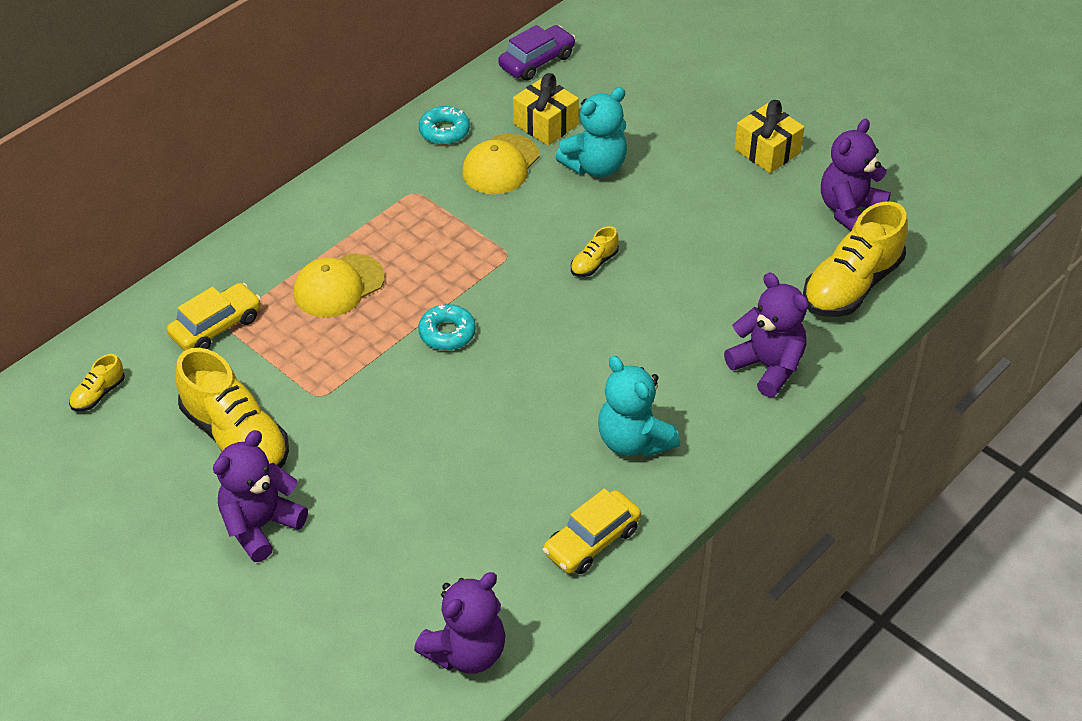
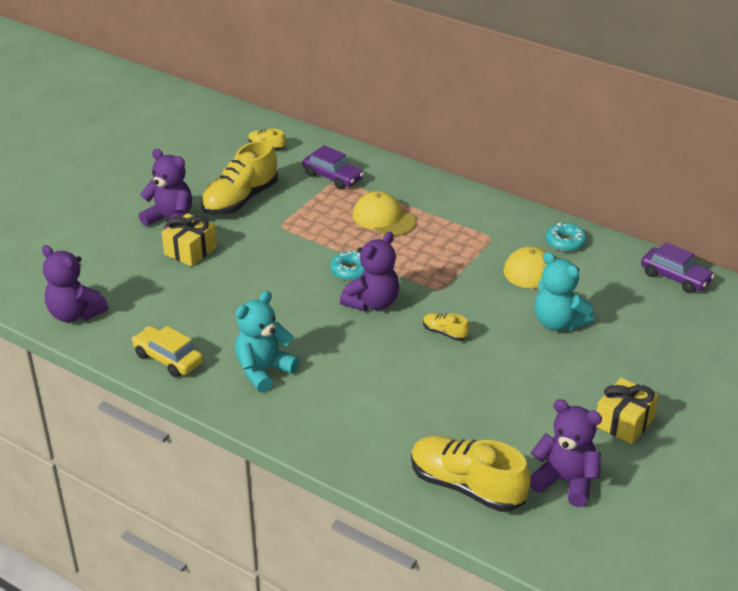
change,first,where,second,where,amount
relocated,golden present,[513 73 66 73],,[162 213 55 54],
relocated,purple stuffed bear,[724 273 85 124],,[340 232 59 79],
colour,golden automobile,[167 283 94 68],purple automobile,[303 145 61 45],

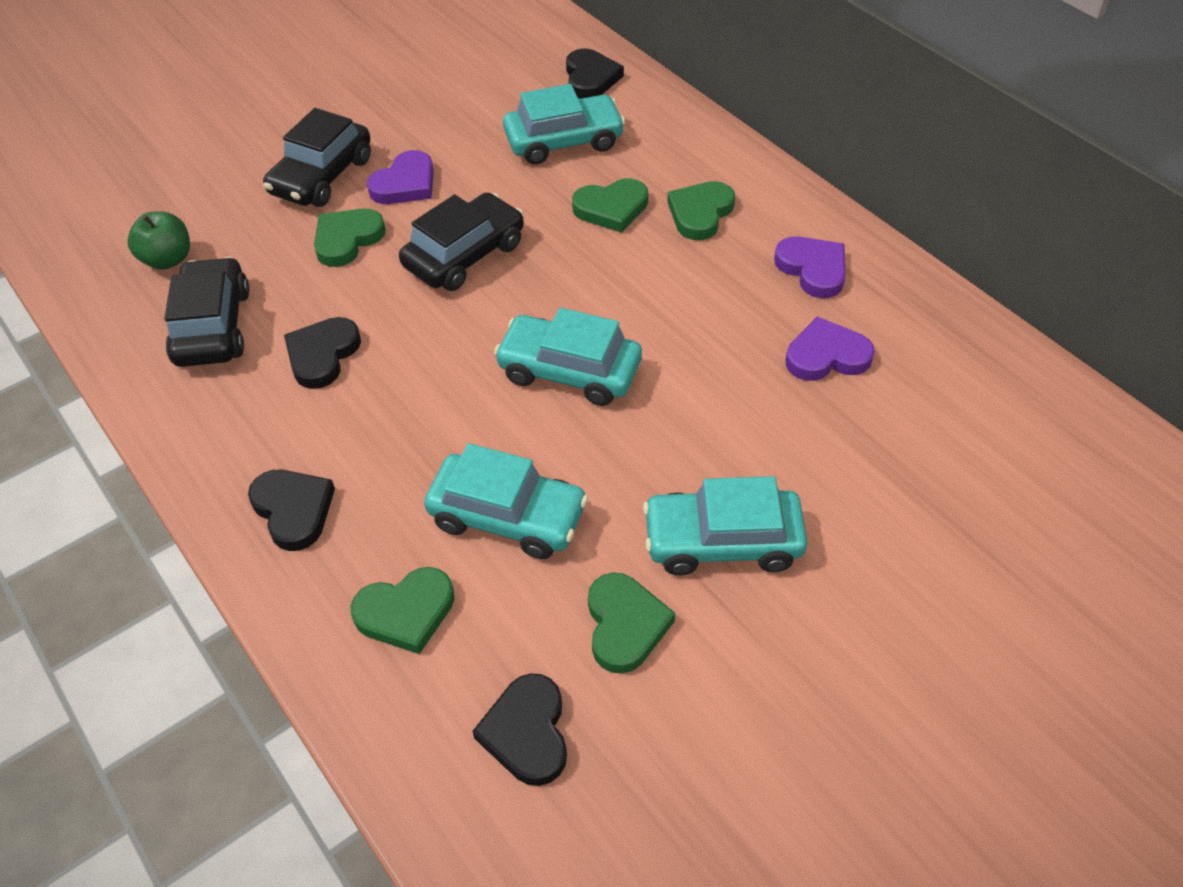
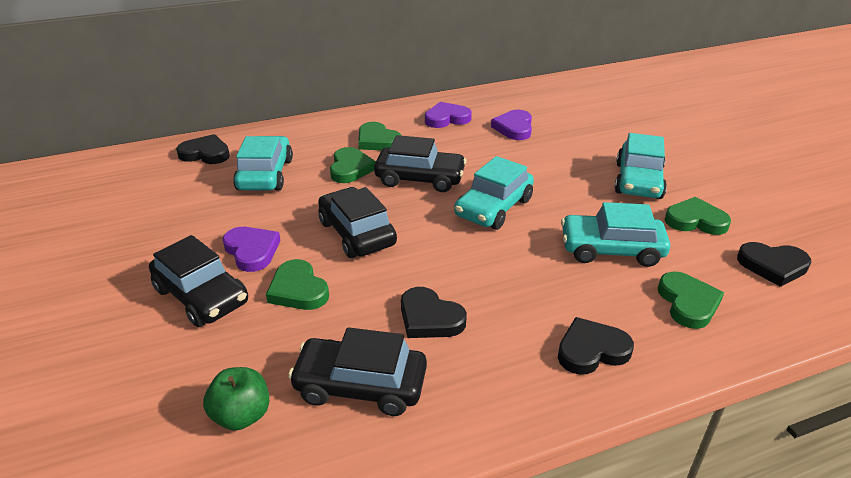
change,first,where,second,where,amount
appeared,,,ebony automobile,[374 135 93 57],
spun,teal automobile,[424 443 164 116],,[561 202 109 65],120 degrees counterclockwise

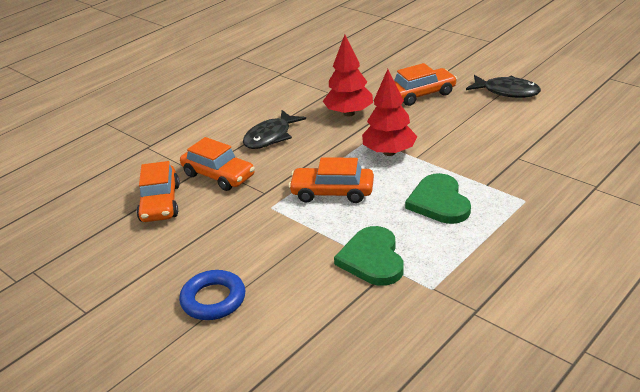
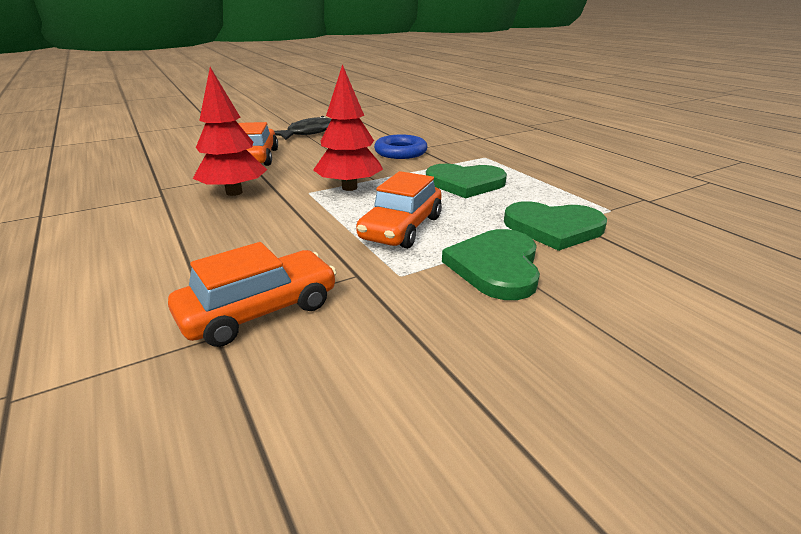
change,first,where,second,where,amount
missing,orange-coloured automobile,[137 161 43 61],,,
missing,ebony fish figure,[243 110 63 39],,,
appeared,,,leaf-green love heart,[442 229 98 71],
relocated,blue torus,[179 270 66 50],,[374 135 54 24],

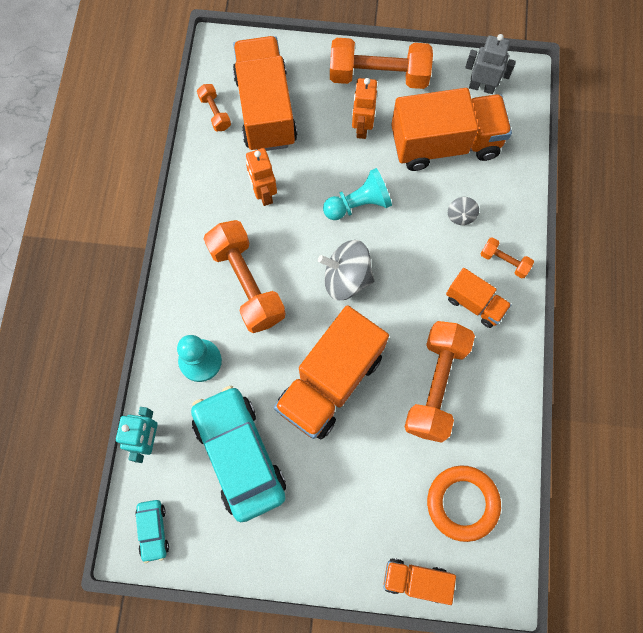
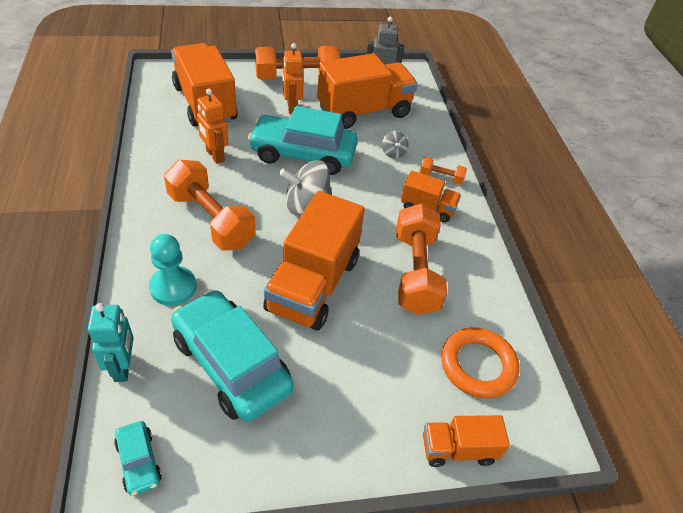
change,first,where,second,where,amount
missing,orange-coloured dumbbell,[197 84 34 47],,,
exchanged,teal chess pawn,[323 168 69 52],teal automobile,[248 106 110 69],

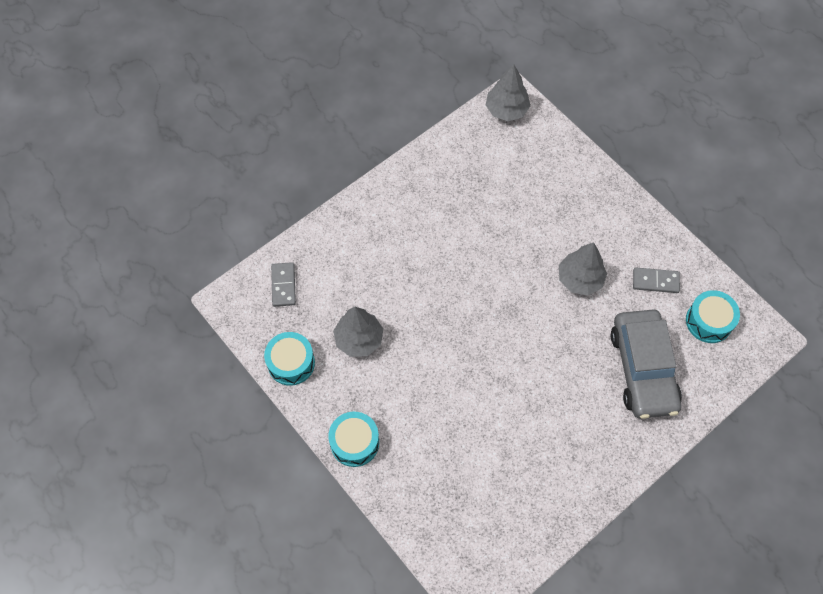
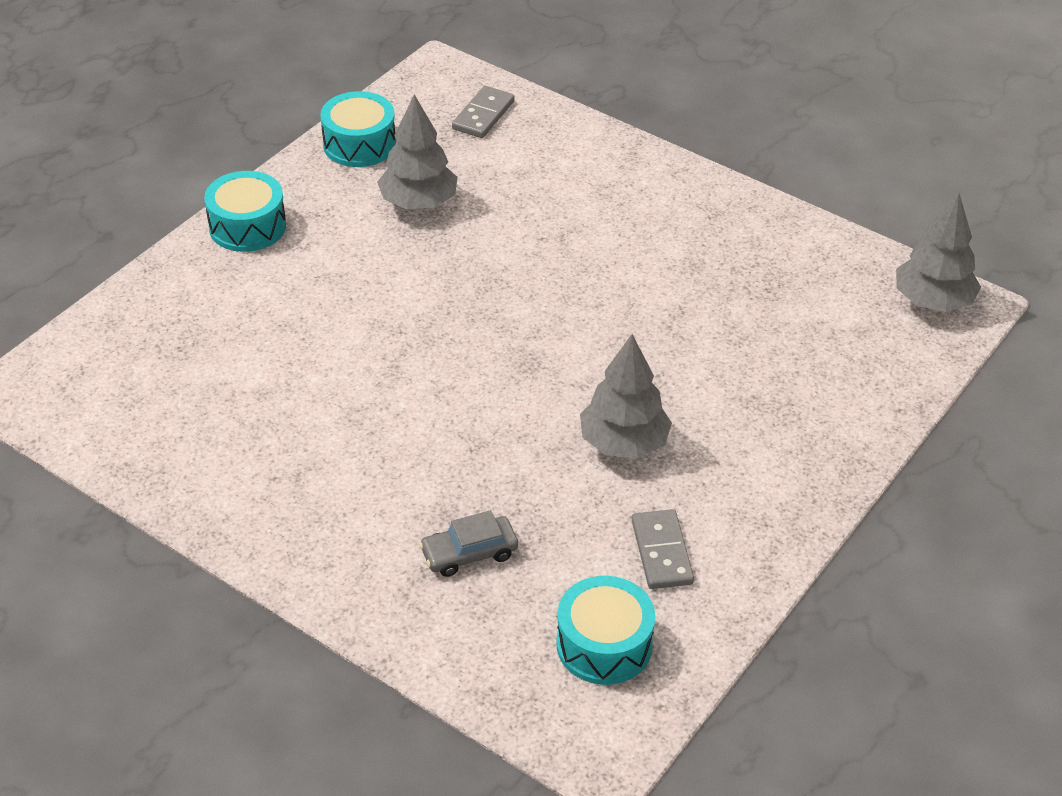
change,first,where,second,where,amount
spun,ash-grey domino,[271 262 25 45],,[452 86 63 52],45 degrees counterclockwise
size,ash-grey automobile,[611 310 71 109],,[419 510 99 67],x0.44

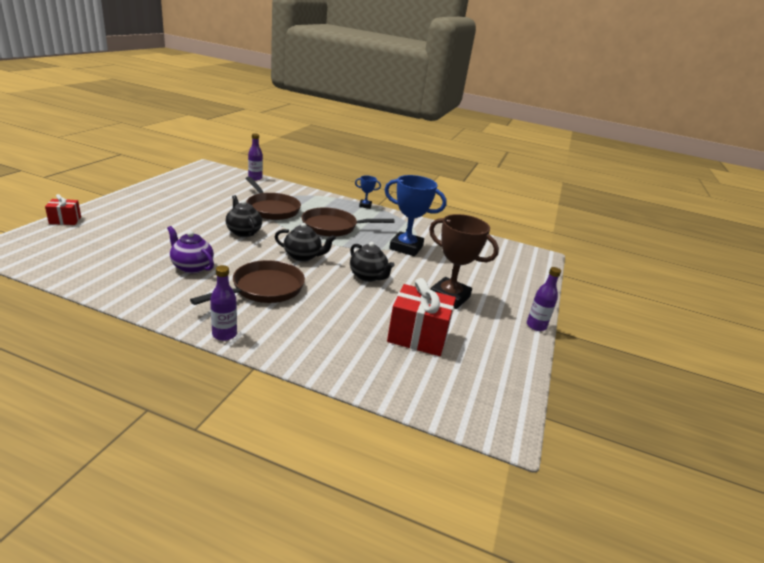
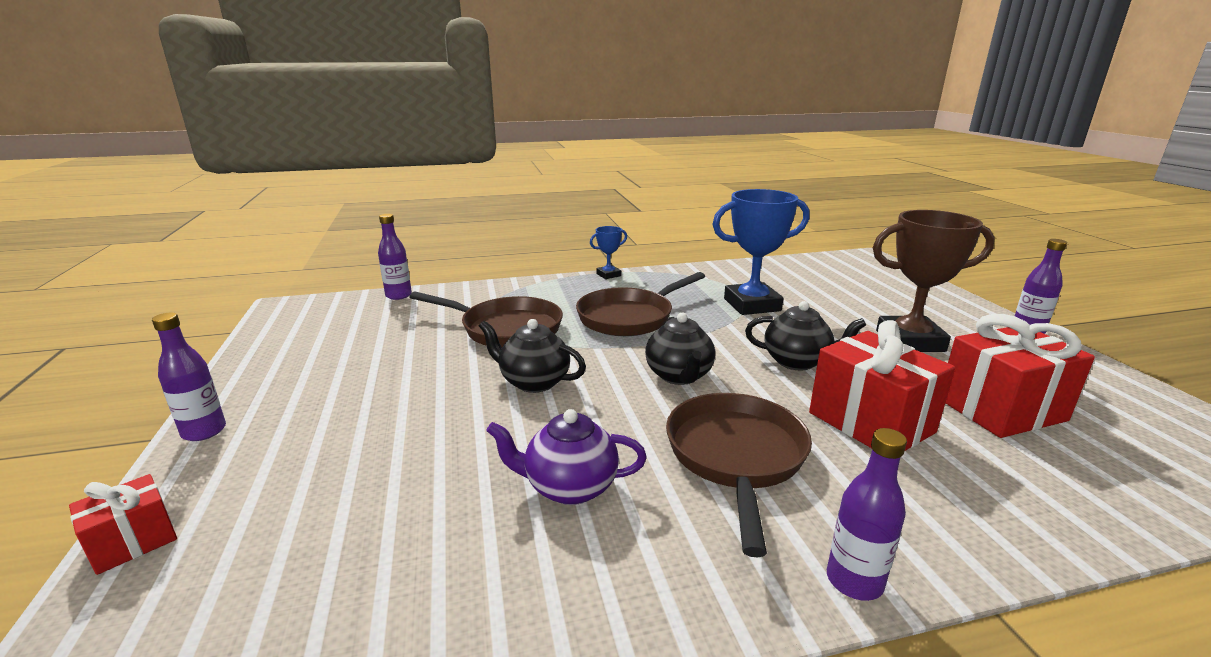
change,first,where,second,where,amount
appeared,,,purple flask,[152 313 74 128],
appeared,,,red present,[809 320 146 131],
spun,ebony china teapot,[275 223 61 39],,[645 313 70 72],105 degrees clockwise

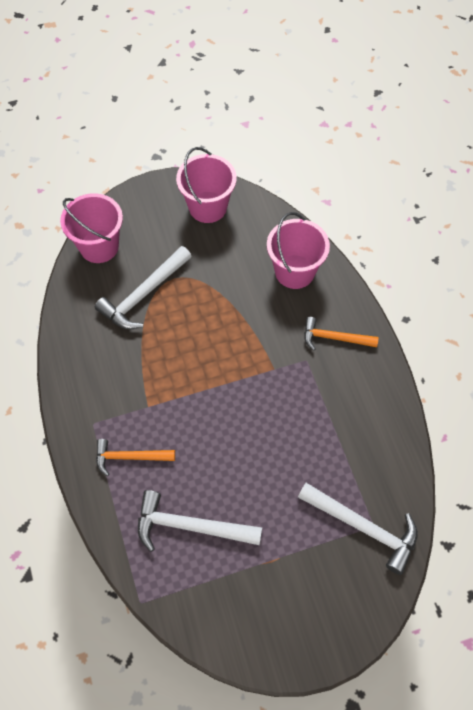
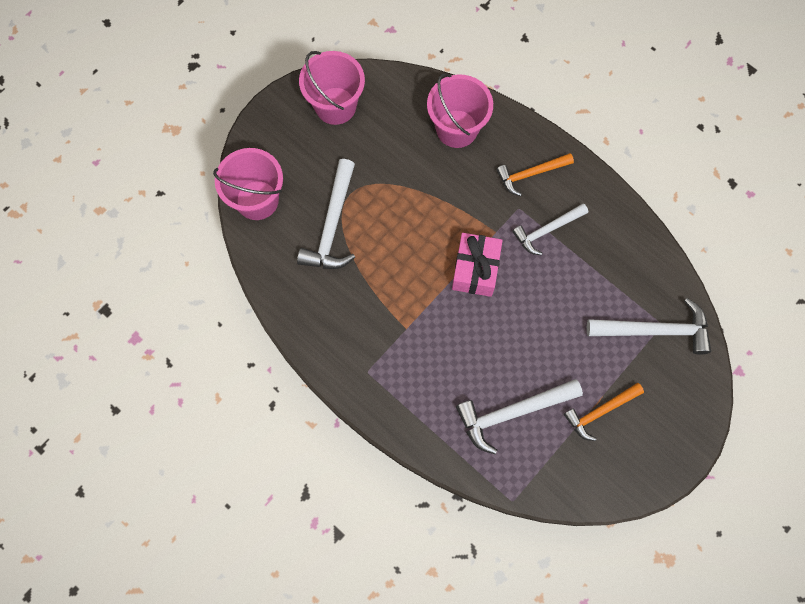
change,first,where,second,where,amount
appeared,,,pink present,[452 233 51 64],
appeared,,,snow-white hammer,[512 203 76 52],
relocated,orange-coloured hammer,[96 439 79 37],,[564 383 80 58],

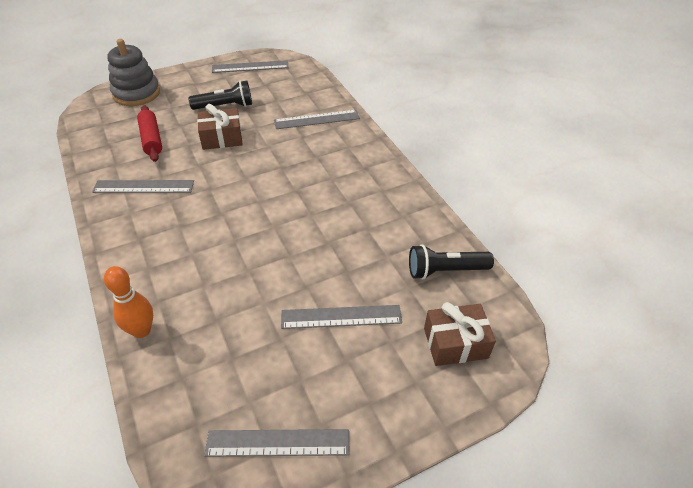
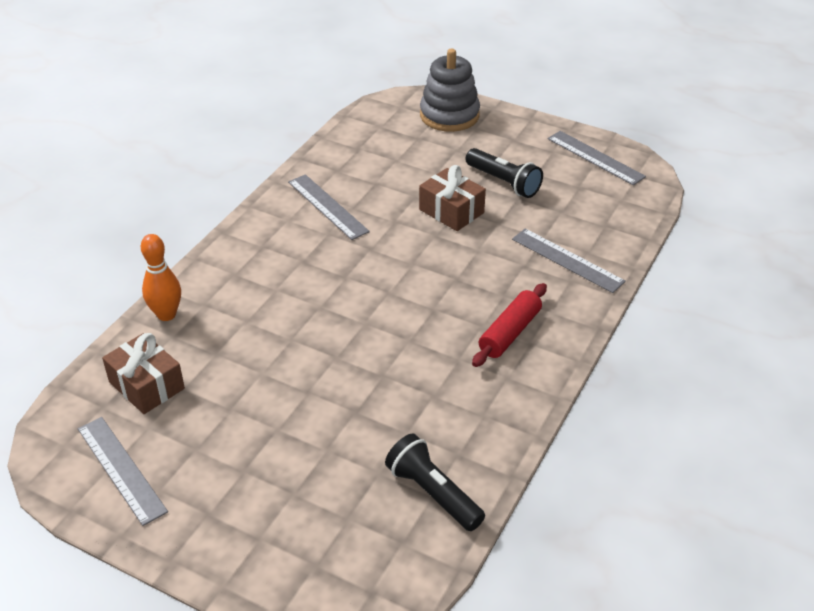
change,first,where,second,where,amount
missing,ash-grey measuring stick,[281 305 121 24],,,
relocated,red pastry roller,[137 105 25 57],,[472 283 75 84],
relocated,brown present,[424 302 72 64],,[102 333 83 81],

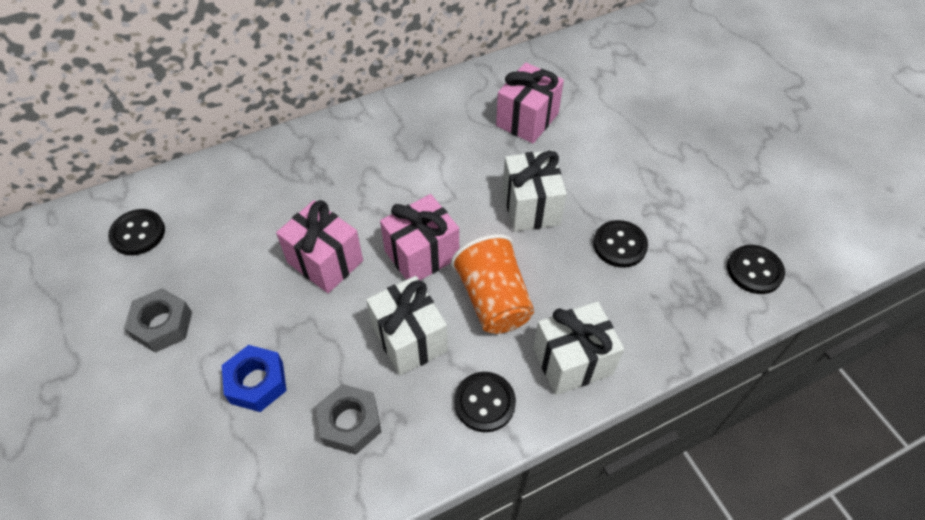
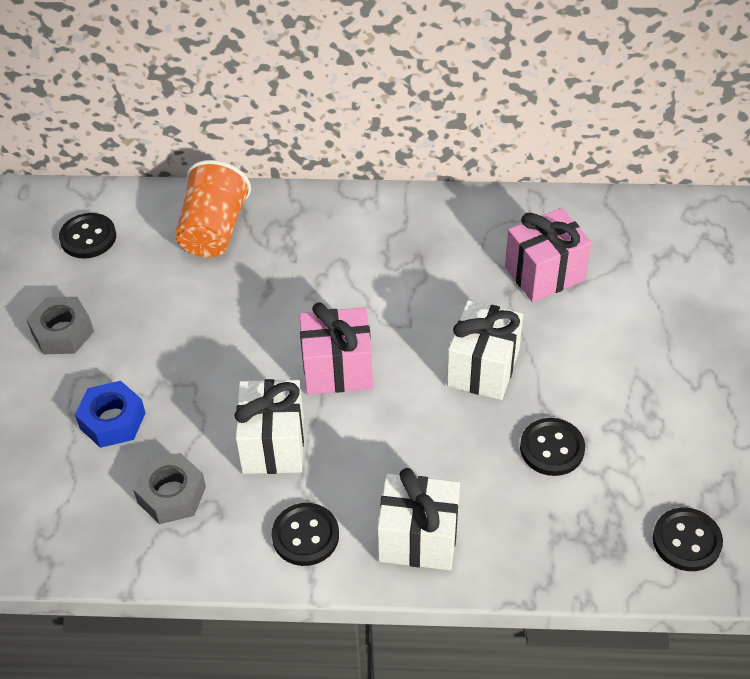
change,first,where,second,where,amount
missing,pink present,[276 200 87 93],,,
relocated,orange-coloured cup,[451 234 83 100],,[175 160 76 97],

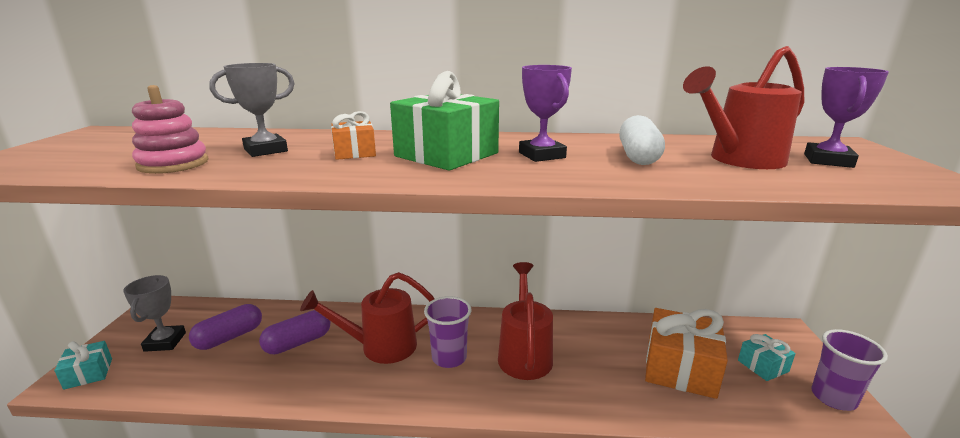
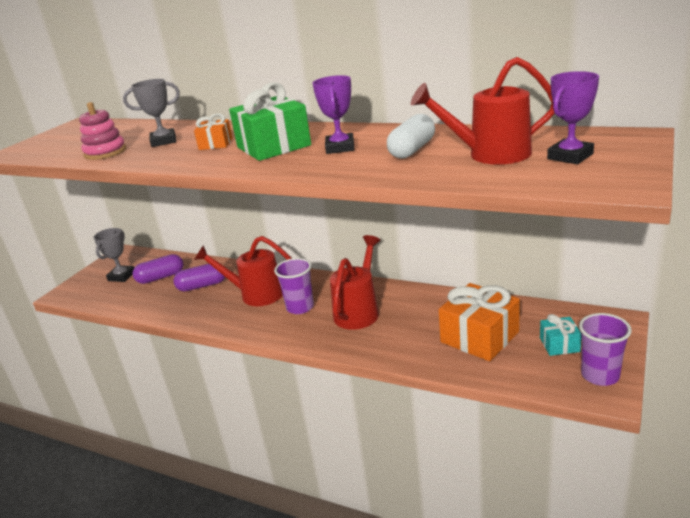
change,first,where,second,where,amount
missing,teal present,[54 341 58 49],,,

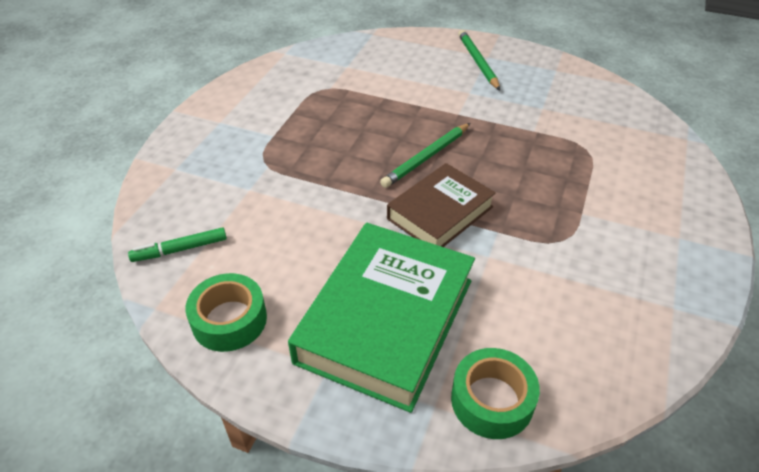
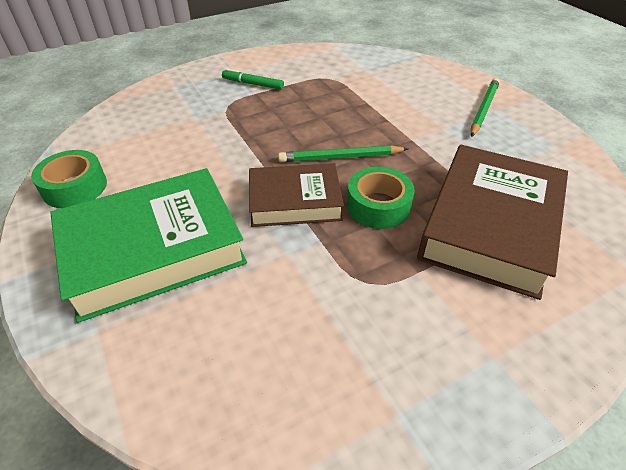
change,first,where,second,where,amount
appeared,,,brown book,[417 145 151 155],
relocated,leaf-green marker pen,[128 227 99 35],,[222 69 62 21],
relocated,leaf-green tape,[451 348 89 91],,[347 167 68 62],

